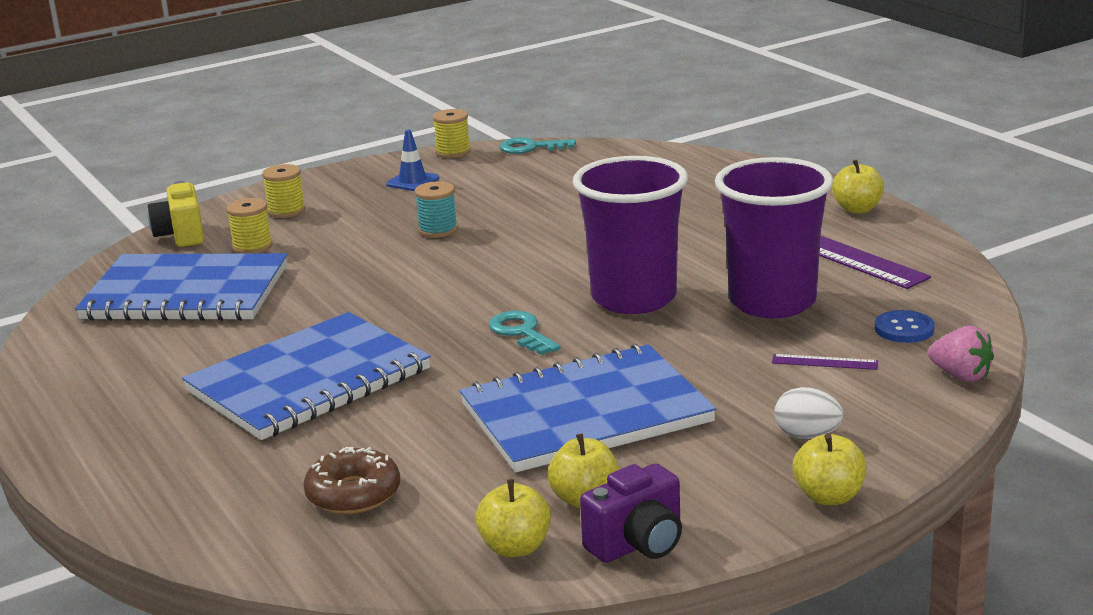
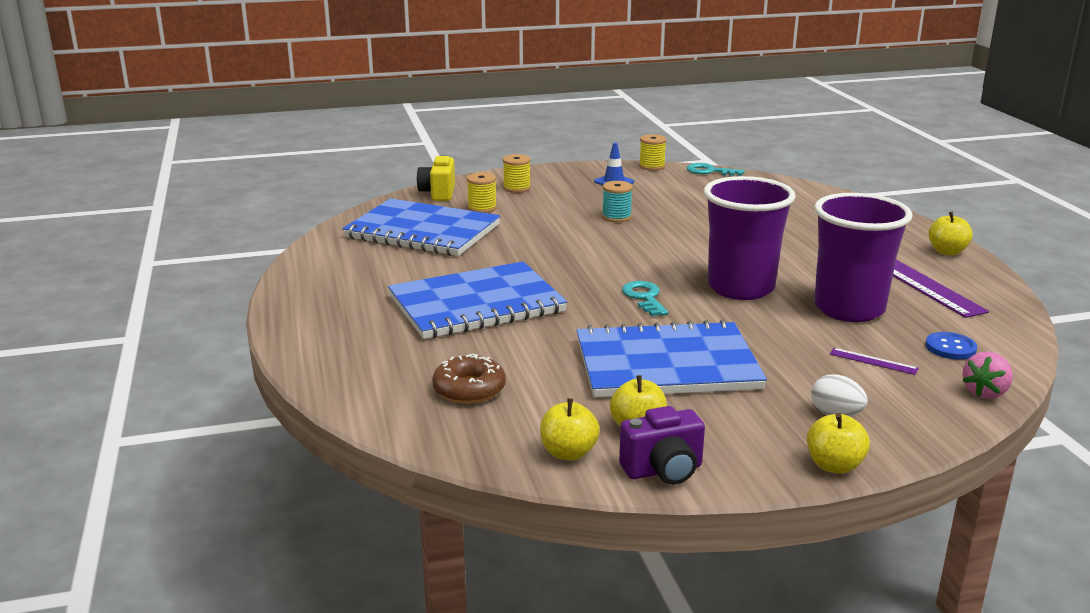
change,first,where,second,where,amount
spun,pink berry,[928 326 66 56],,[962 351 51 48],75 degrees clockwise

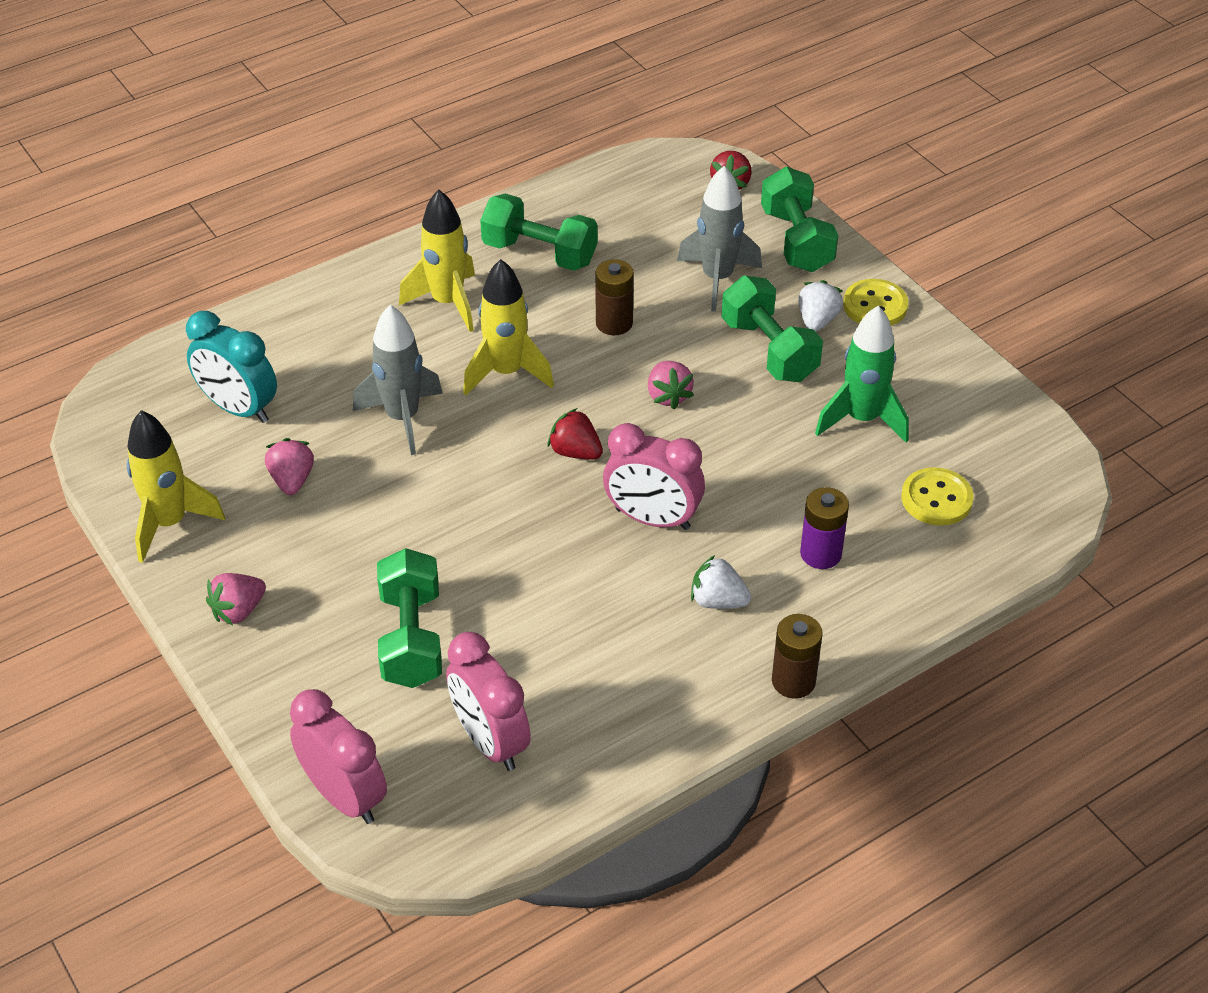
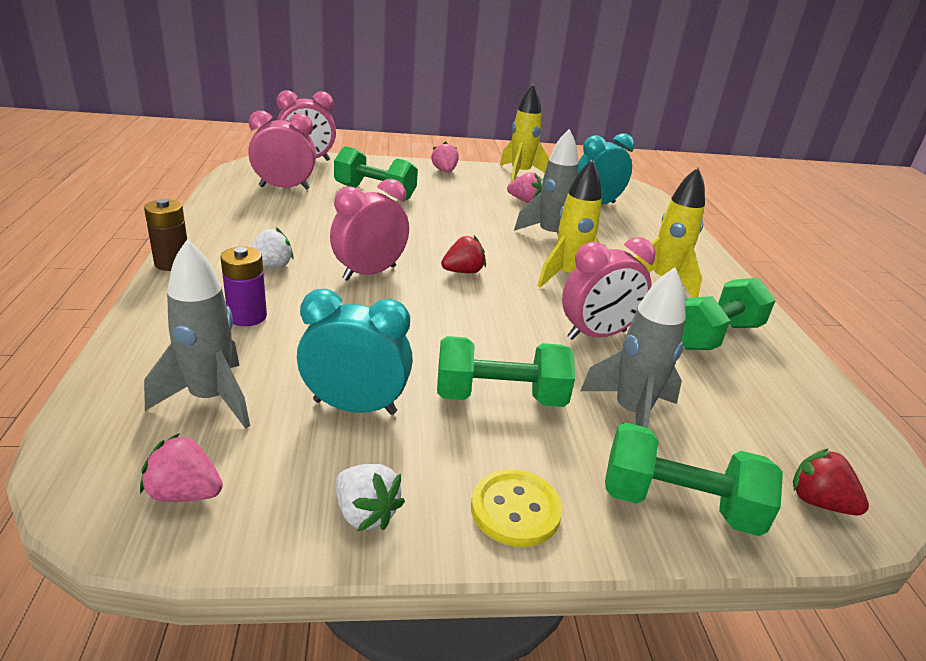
change,first,where,second,where,amount
relocated,pink berry,[648 361 46 48],,[140 433 83 69],
relocated,snow-white berry,[798 280 45 52],,[336 464 69 67],
exchanged,brown AA battery,[595 259 39 76],pink bedside clock,[562 237 94 103],
exchanged,leaf-green rocket,[815 306 94 137],teal bedside clock,[297 289 116 126],
exchanged,golden sewing button,[901 467 73 59],ash-grey rocket,[144 239 106 190],

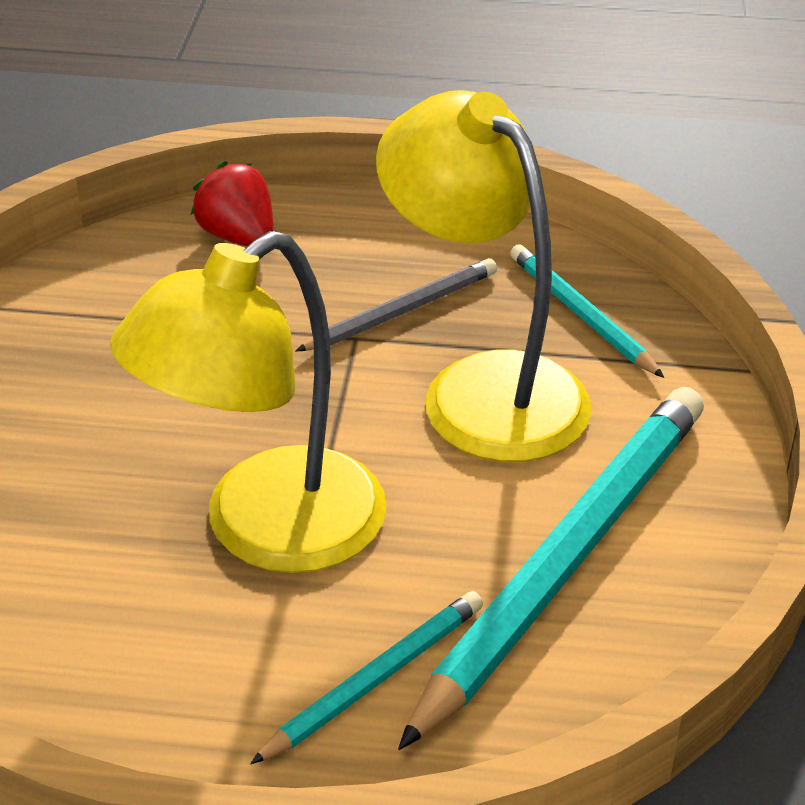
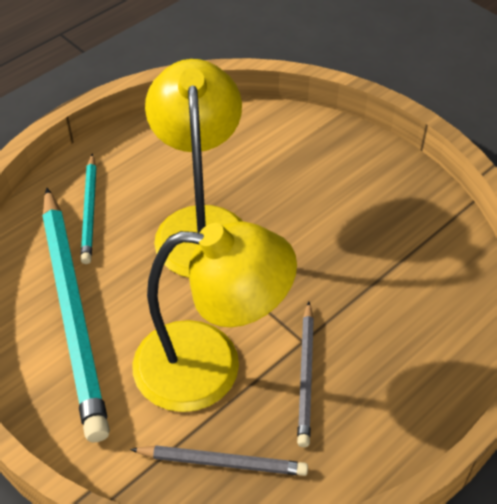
change,first,where,second,where,amount
missing,red berry,[191 161 82 85],,,
colour,teal wooden pencil,[510 244 154 134],ash-grey wooden pencil,[130 445 178 31],

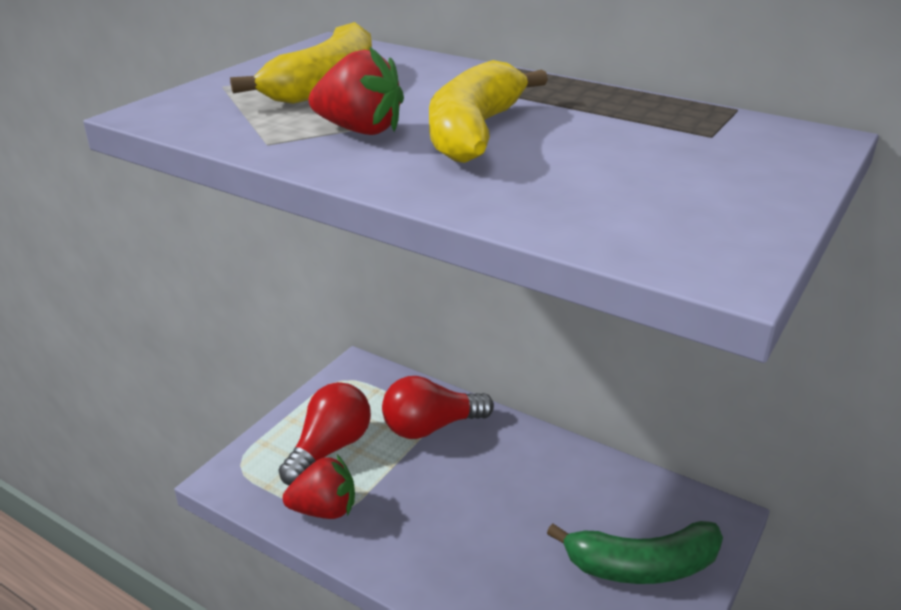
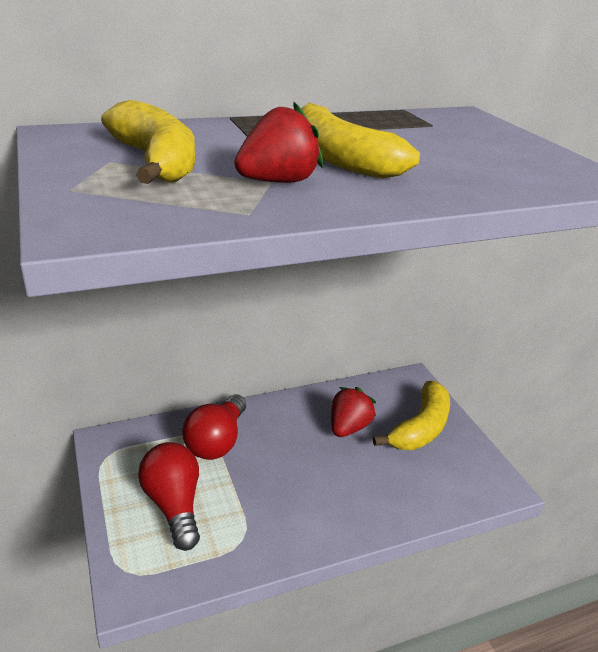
change,first,where,second,where,amount
relocated,red berry,[283 454 72 65],,[331 387 45 50],
colour,leaf-green banana fruit,[547 521 176 63],golden banana fruit,[373 381 77 69],

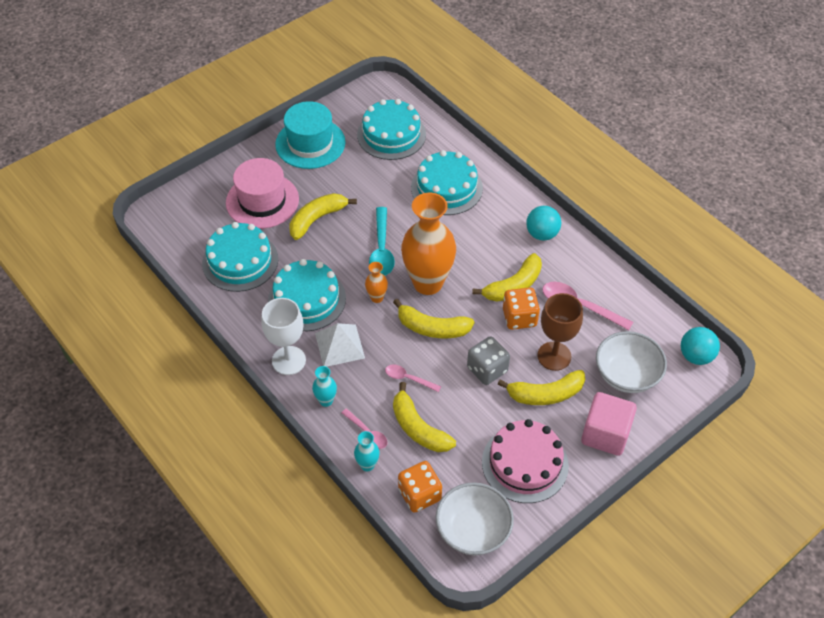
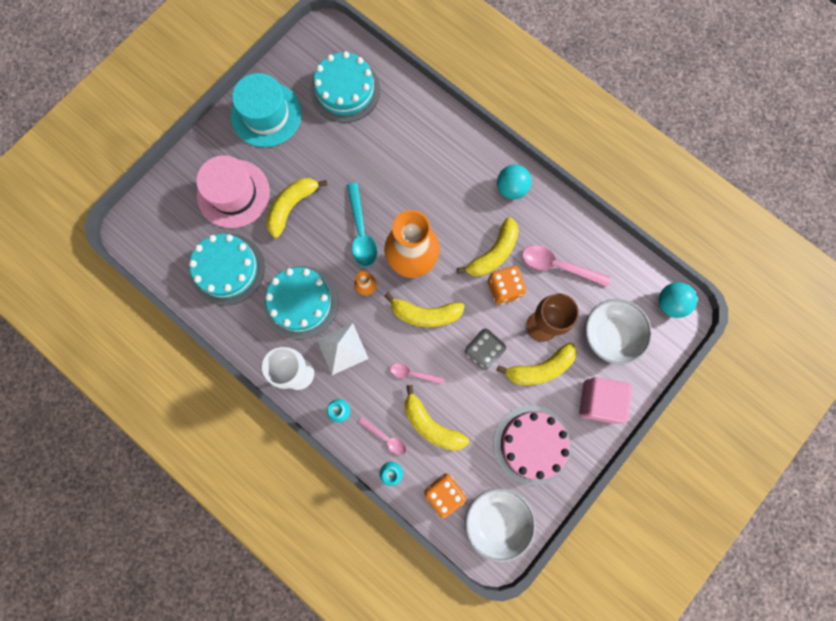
change,first,where,second,where,amount
missing,teal cake,[411 150 72 65],,,

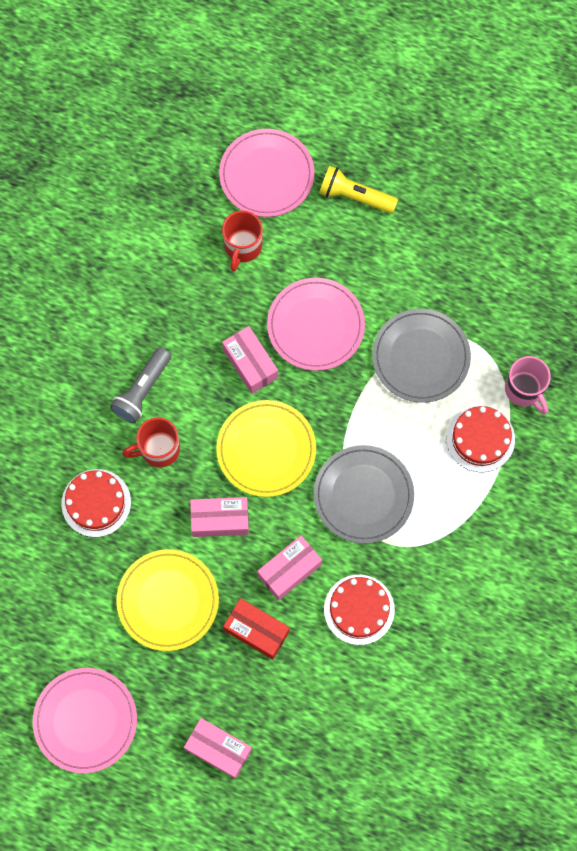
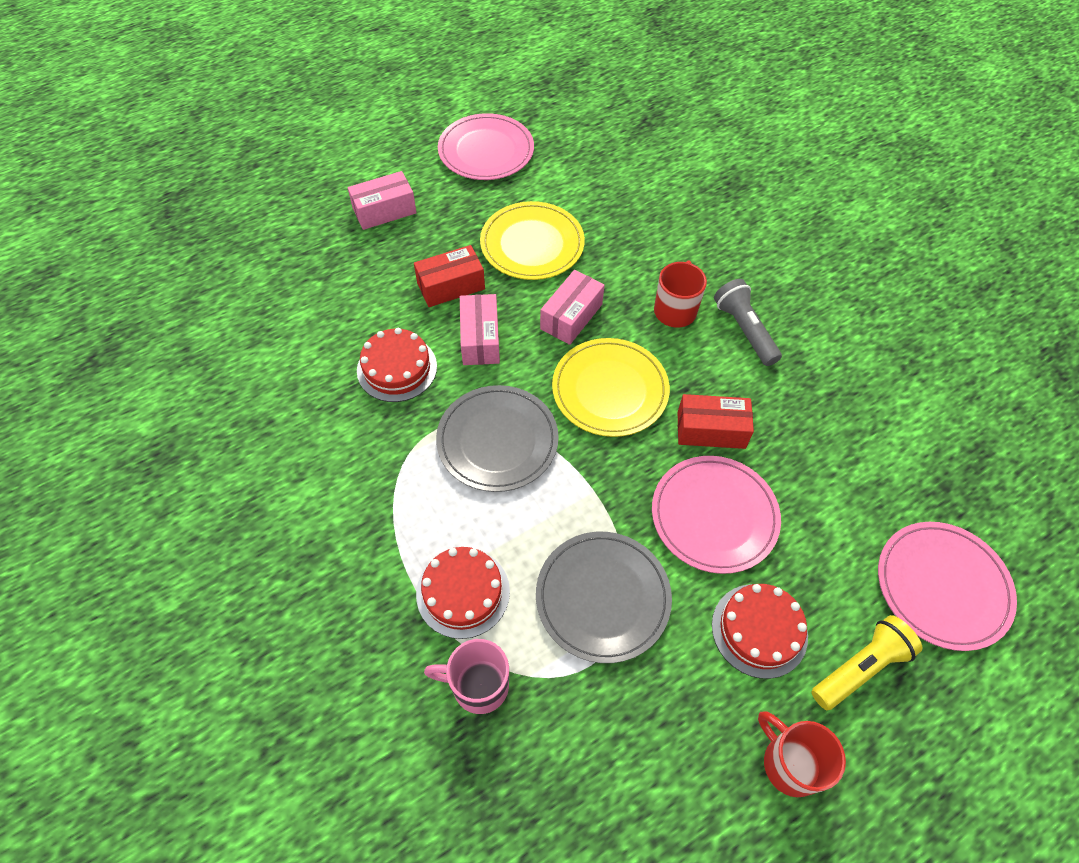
change,first,where,second,where,amount
relocated,red cake,[61 469 70 68],,[712 584 96 95],
relocated,red coffee mug,[222 211 41 61],,[758 711 88 86],
colour,pink parcel,[222 326 56 68],red parcel,[678 394 76 55],

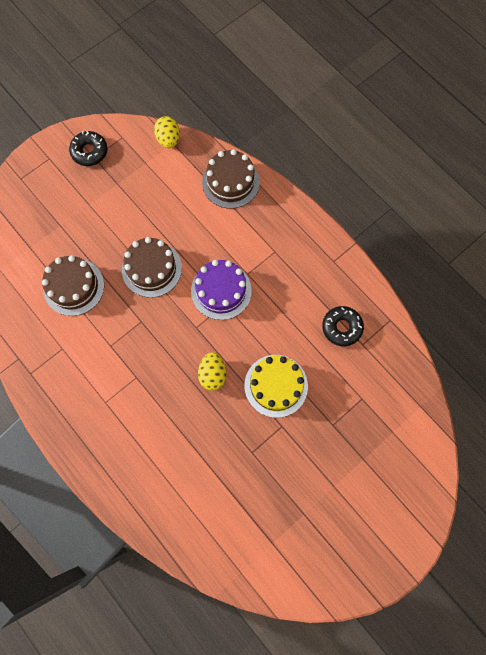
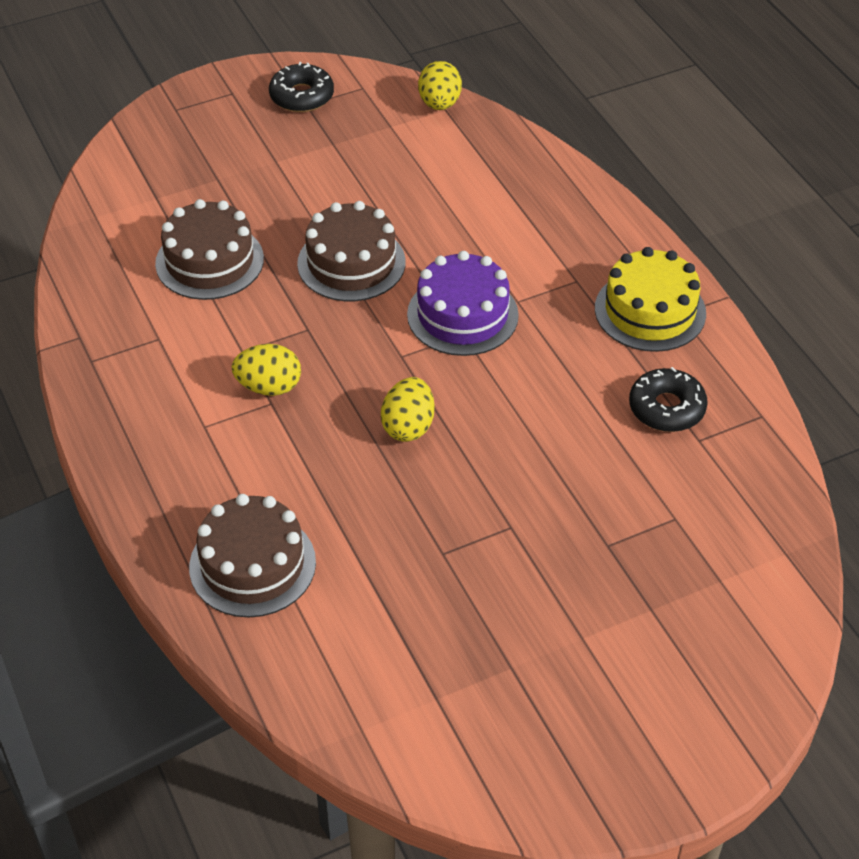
change,first,where,second,where,amount
appeared,,,golden egg,[232 344 69 52],
relocated,brown cake,[202 149 57 60],,[189 494 127 123],
relocated,golden cake,[244 355 64 63],,[595 247 111 105],

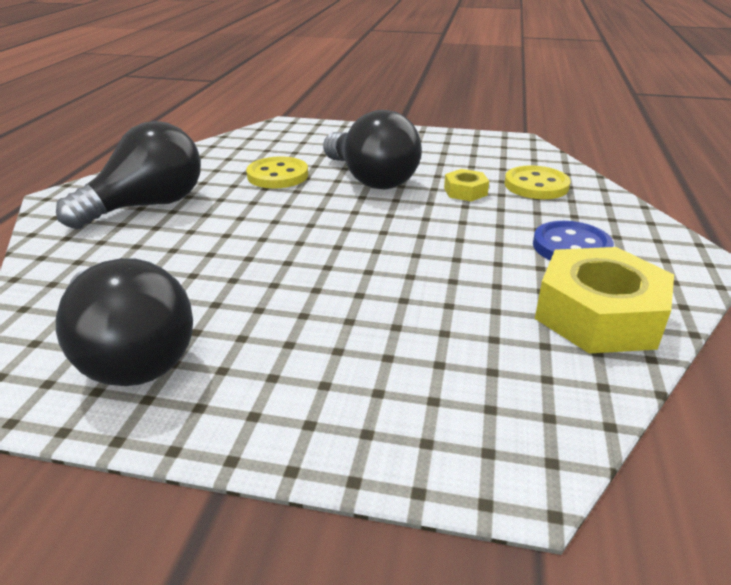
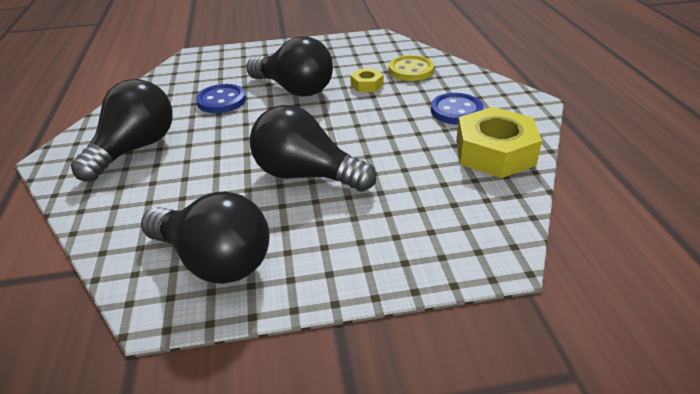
change,first,where,second,where,amount
appeared,,,ebony bulb,[249 105 127 87],
colour,golden sewing button,[246 156 62 33],blue sewing button,[196 84 50 29],

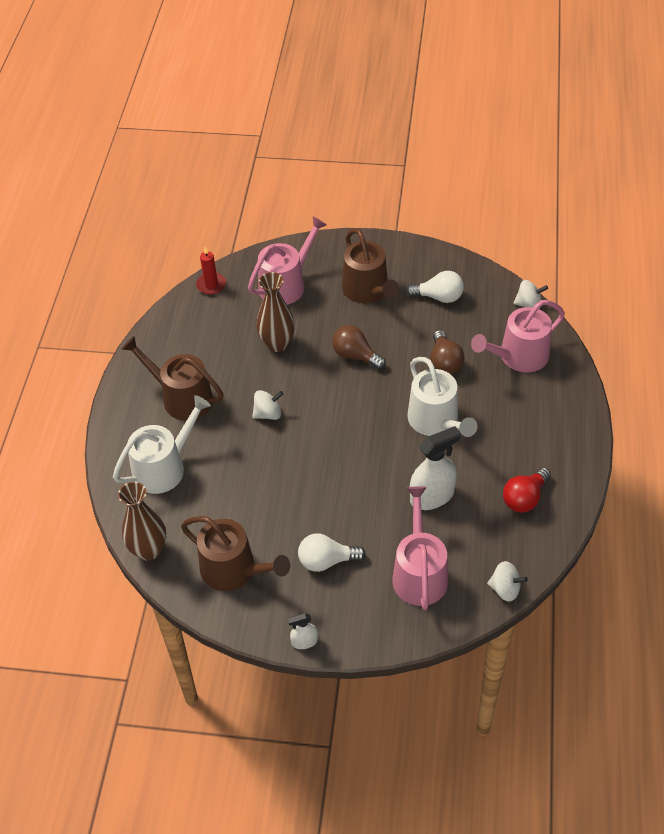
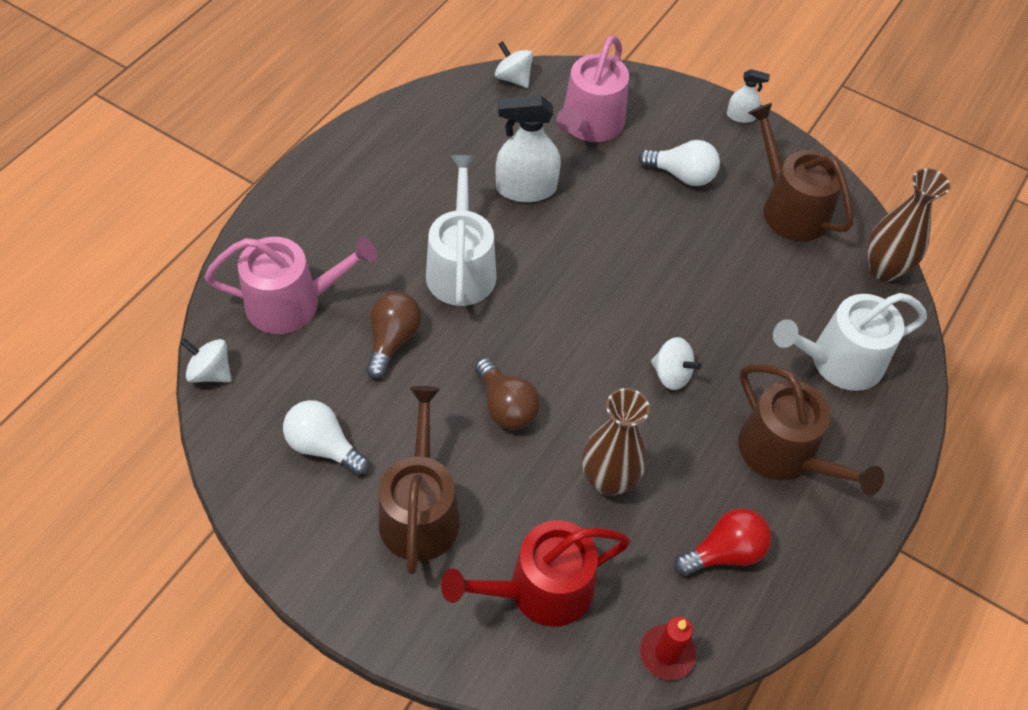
change,first,where,second,where,amount
relocated,red bulb,[503 468 48 45],,[674 508 98 68],
colour,pink watering can,[248 216 79 89],red watering can,[441 520 189 106],
spun,snow-white whirligig,[252 390 31 30],,[651 337 51 53],150 degrees counterclockwise

